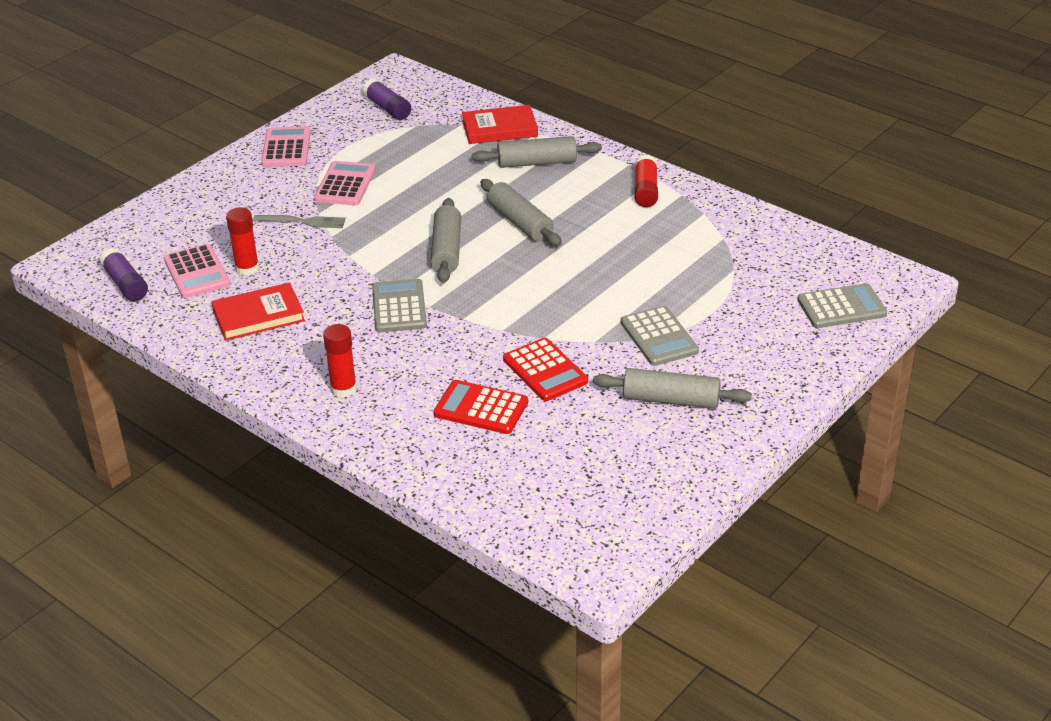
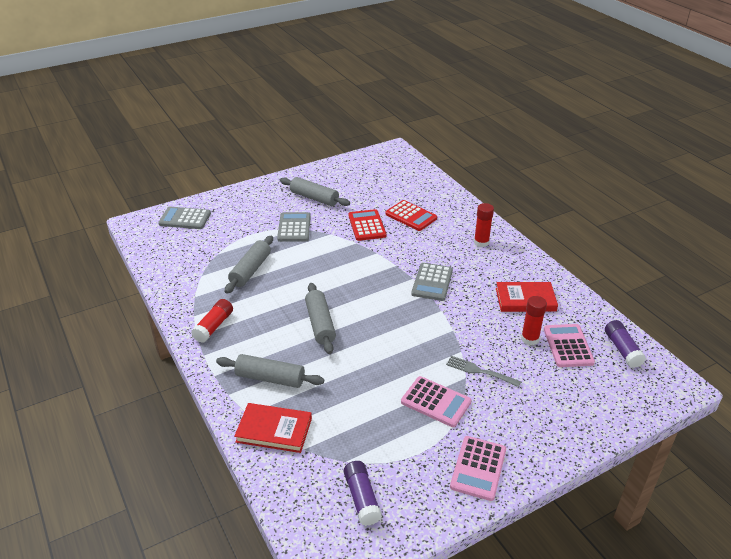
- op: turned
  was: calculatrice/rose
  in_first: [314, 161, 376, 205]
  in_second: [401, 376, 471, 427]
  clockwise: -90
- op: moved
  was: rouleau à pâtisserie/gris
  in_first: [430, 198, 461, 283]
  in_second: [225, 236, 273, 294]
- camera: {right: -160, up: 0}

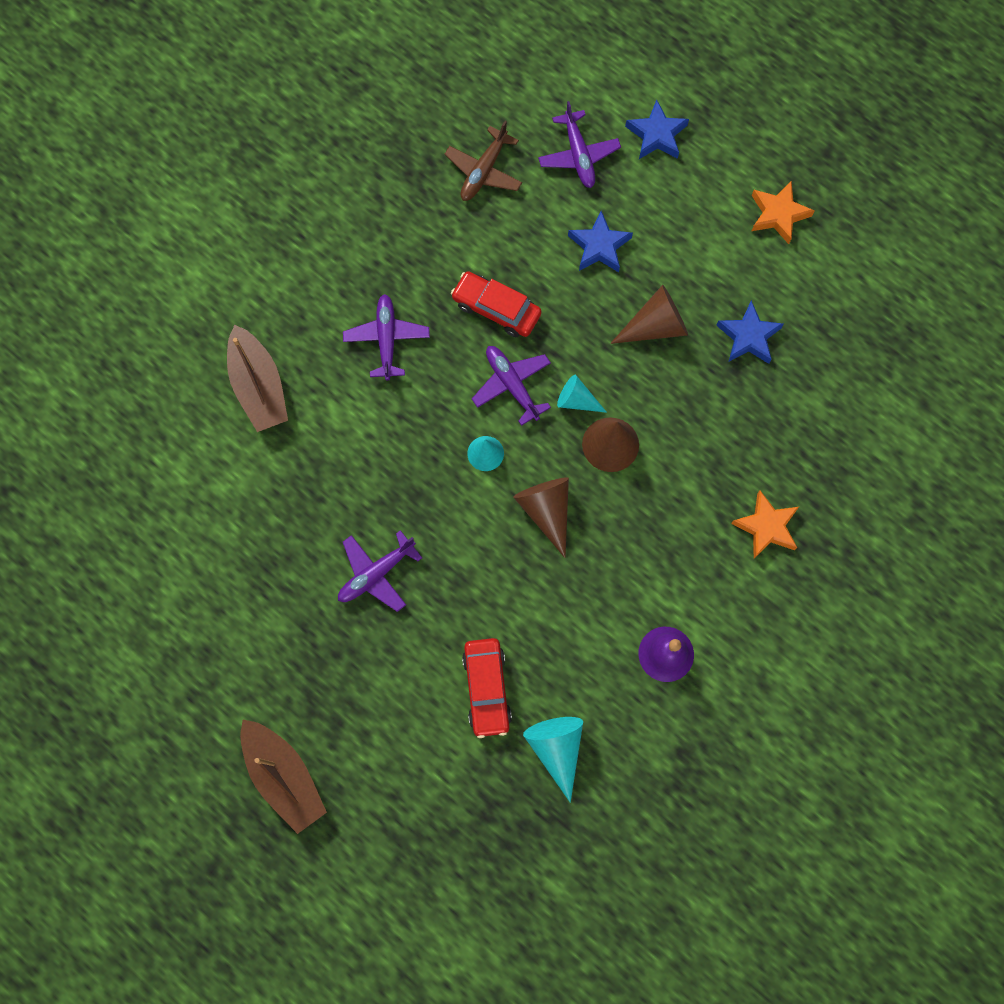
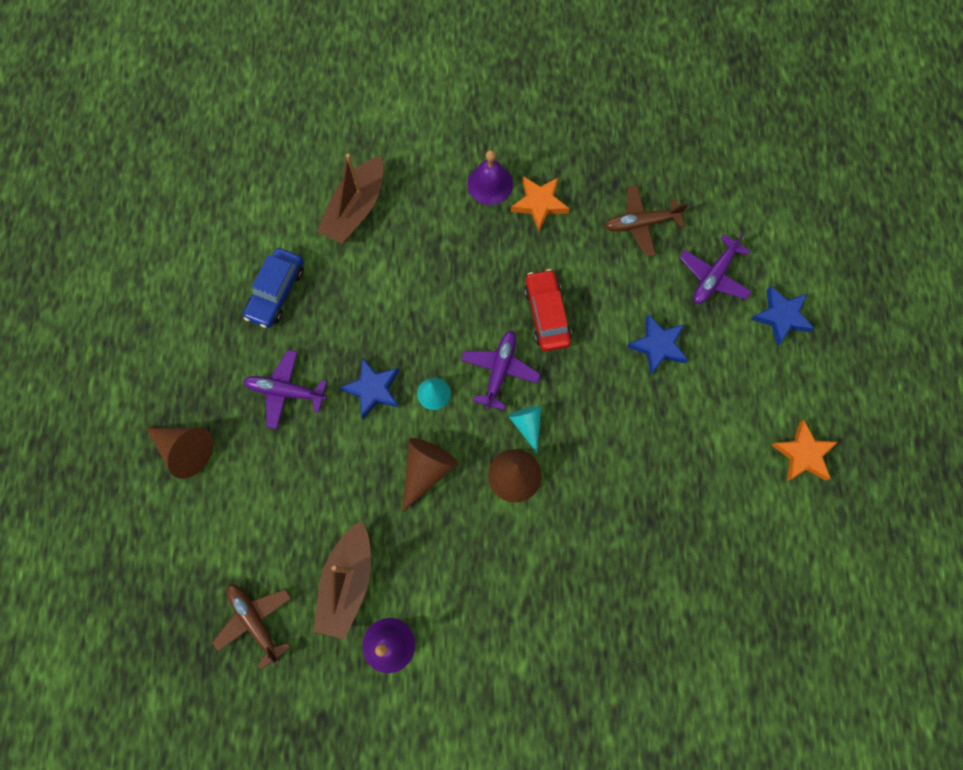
- op: moved
  was: cône/marron
  in_first: [610, 285, 688, 344]
  in_second: [146, 427, 213, 479]
- op: removed
  was: avion/violet
  in_first: [343, 294, 430, 380]
- op: moved
  was: étoile/bleu
  in_first: [716, 300, 784, 364]
  in_second: [340, 357, 399, 419]
- op: moved
  was: étoile/orange
  in_first: [731, 491, 799, 558]
  in_second: [511, 176, 569, 231]
- op: removed
  was: voiture/rouge
  in_first: [462, 638, 512, 738]
- op: replaced
  was: cône/turquoise
  now: avion/marron
  in_first: [523, 717, 583, 803]
  in_second: [212, 584, 291, 669]
- op: moved
  was: bateau/marron
  in_first: [240, 720, 327, 834]
  in_second: [314, 521, 371, 640]
- op: added
  now: cloche/violet
  in_second: [467, 150, 513, 205]
- op: added
  now: voiture/bleu
  in_second: [243, 248, 303, 328]
- camera: {right: 50, up: 0}

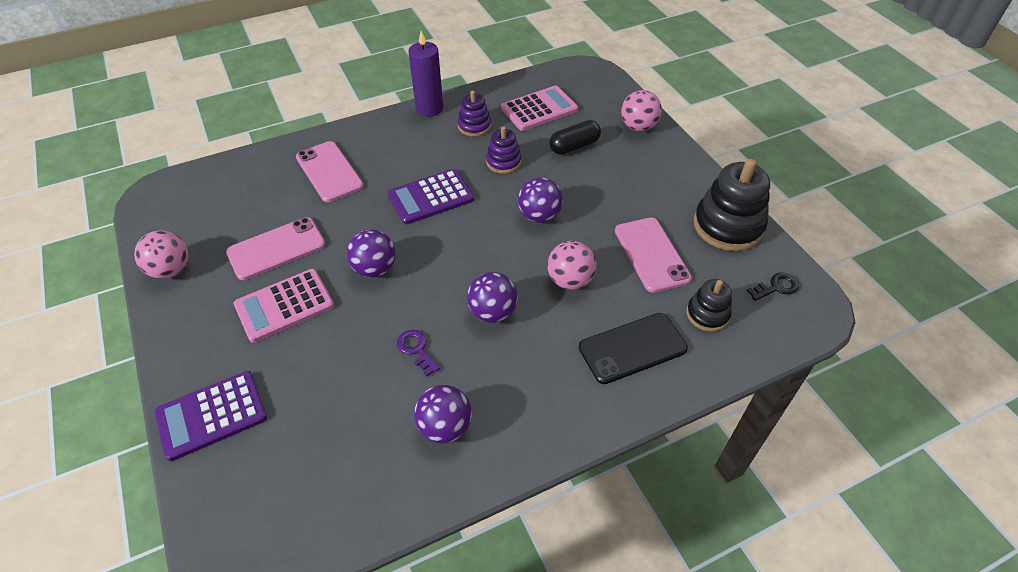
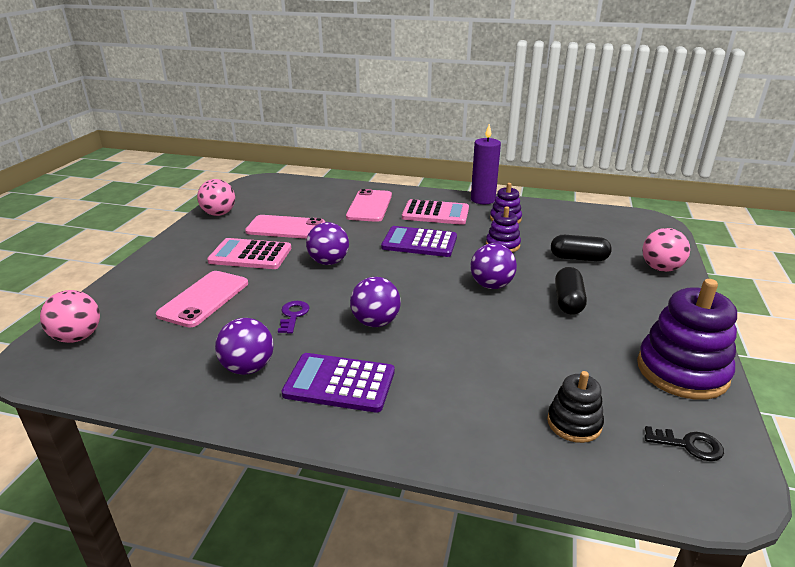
- op: moved
  was: calculatrice/rose
  in_first: [501, 86, 578, 131]
  in_second: [402, 199, 469, 225]
- op: recoloured
  was: jouet à empiler/noir
  now: jouet à empiler/violet
  in_first: [694, 159, 770, 251]
  in_second: [637, 279, 737, 400]
- op: moved
  was: téléphone/rose
  in_first: [615, 217, 692, 293]
  in_second: [156, 271, 248, 327]
- op: moved
  was: balle/rose
  in_first: [547, 241, 596, 290]
  in_second: [40, 290, 100, 343]
- op: removed
  was: téléphone/noir
  in_first: [579, 313, 688, 384]
- op: moved
  was: calculatrice/violet
  in_first: [154, 371, 267, 461]
  in_second: [282, 353, 395, 413]
- op: added
  now: gélule/noir
  in_second: [555, 267, 587, 315]
- camera: {right: 40, up: -20}

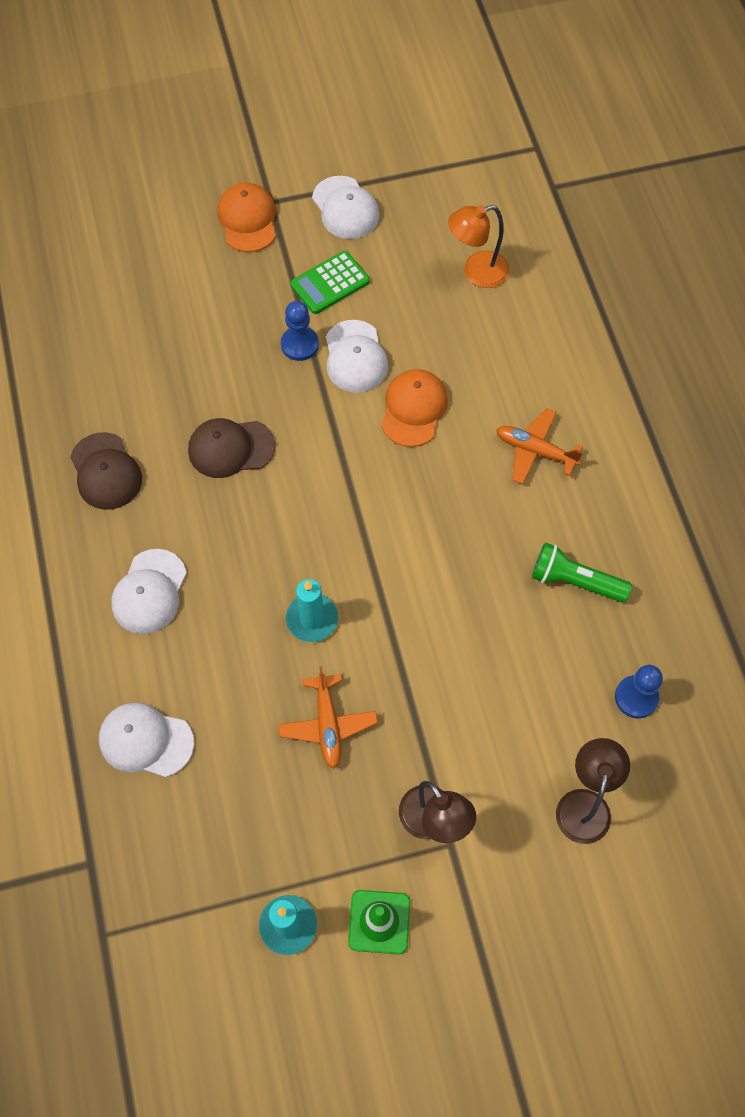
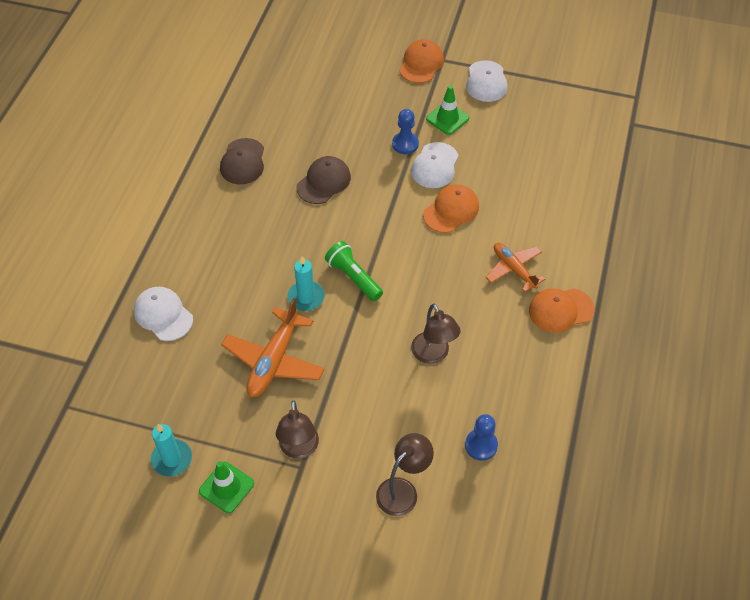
- op: removed
  was: lampe/orange
  in_first: [448, 205, 510, 288]
- op: replaced
  was: calculatrice/vert
  now: cône de chantier/vert
  in_first: [291, 251, 370, 314]
  in_second: [426, 85, 469, 135]
- op: turned
  was: casquette/marron
  in_first: [188, 418, 275, 478]
  in_second: [296, 156, 351, 204]
  clockwise: 105
- op: moved
  was: lampe de poche/vert
  in_first: [532, 542, 632, 603]
  in_second: [325, 241, 383, 301]
- op: removed
  was: casquette/blanc
  in_first: [111, 549, 187, 634]
- op: resized
  was: avion/orange
  in_first: [278, 666, 378, 768]
  in_second: [221, 298, 325, 397]
  ratio: 1.53
- op: added
  now: casquette/orange
  in_second: [529, 288, 594, 333]
- op: added
  now: lampe/marron
  in_second: [411, 304, 461, 364]
- camera: {right: 30, up: -10}

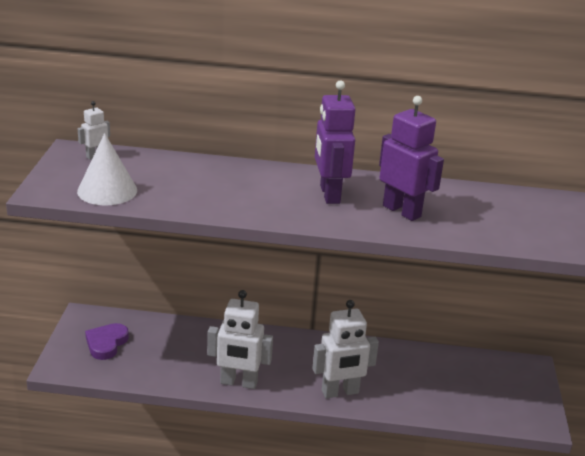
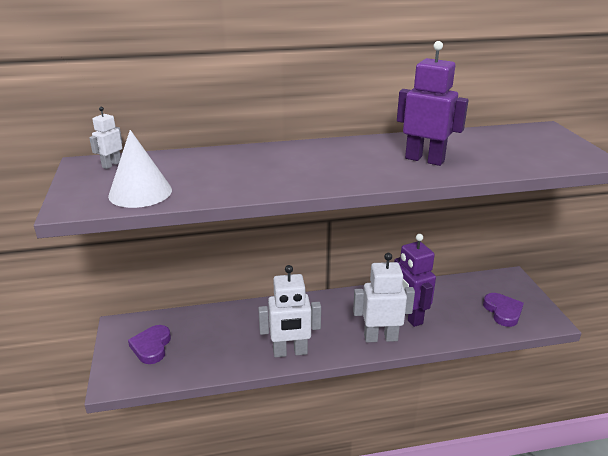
- op: moved
  was: robot/violet
  in_first: [315, 80, 355, 204]
  in_second: [394, 234, 436, 327]
- op: turned
  was: robot/blanc
  in_first: [312, 300, 379, 398]
  in_second: [353, 253, 415, 342]
  clockwise: -150
- op: added
  now: cœur/violet
  in_second: [483, 293, 524, 327]
- camera: {right: -15, up: 0}

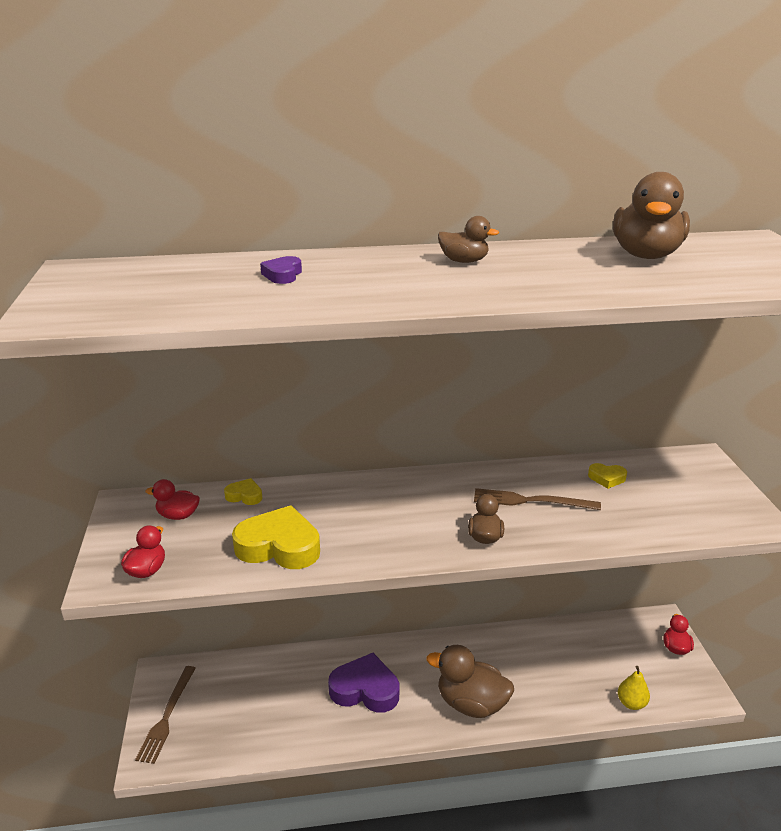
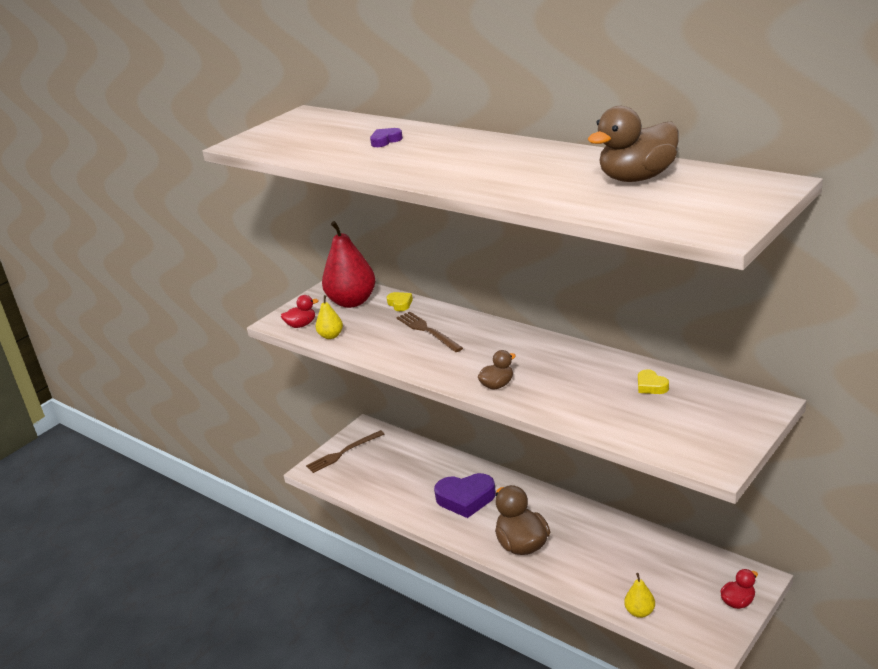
- op: removed
  was: canard/marron
  in_first: [438, 216, 499, 263]
- op: replaced
  was: canard/rouge
  now: poire/rouge
  in_first: [145, 479, 200, 520]
  in_second: [322, 221, 376, 308]
- op: moved
  was: fourchette/marron
  in_first: [474, 488, 601, 510]
  in_second: [396, 312, 463, 352]
- op: removed
  was: cœur/jaune
  in_first: [232, 505, 320, 569]
- op: turned
  was: cœur/violet
  in_first: [328, 653, 399, 713]
  in_second: [434, 473, 496, 518]
  clockwise: 120
- op: added
  now: poire/jaune
  in_second: [316, 295, 343, 339]
- camera: {right: 50, up: 0}

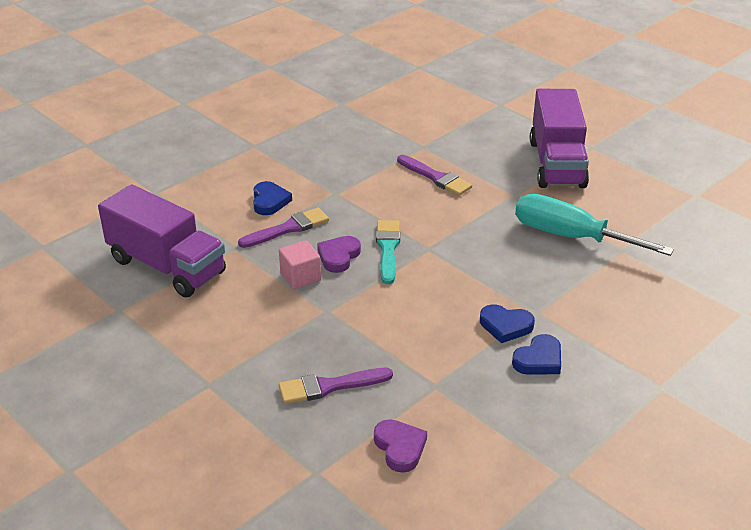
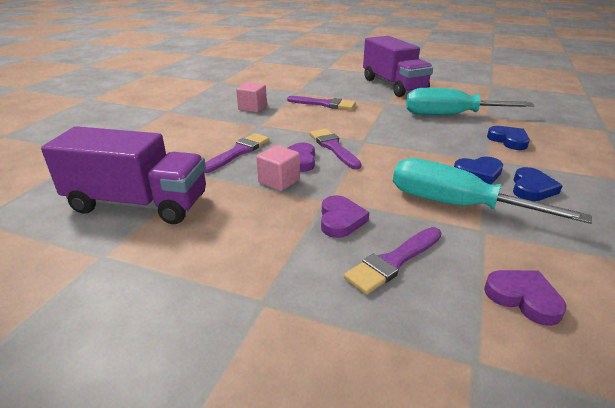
- op: moved
  was: cœur/bleu
  in_first: [253, 181, 292, 215]
  in_second: [487, 126, 530, 150]
- op: recoloured
  was: pinceau/turquoise
  now: pinceau/violet
  in_first: [376, 220, 400, 284]
  in_second: [310, 129, 361, 169]
- op: added
  now: cube/rose
  in_second: [236, 82, 267, 113]
- op: added
  now: tournevis/turquoise
  in_second: [393, 158, 592, 224]
- op: added
  now: cœur/violet
  in_second: [321, 195, 369, 238]
- camera: {right: -25, up: -5}

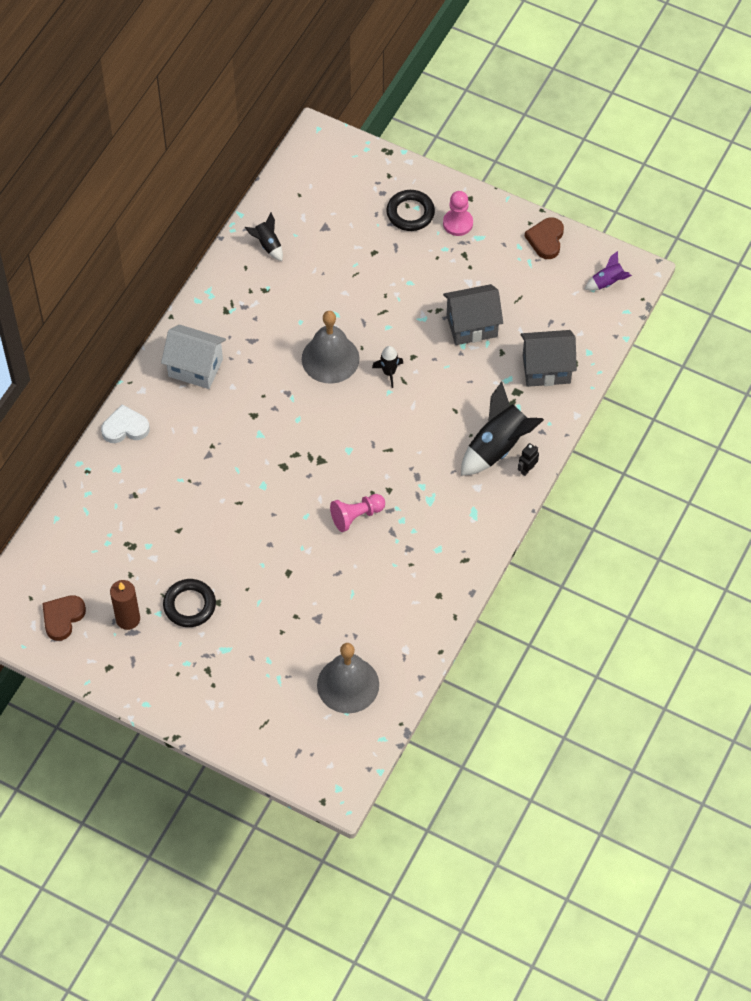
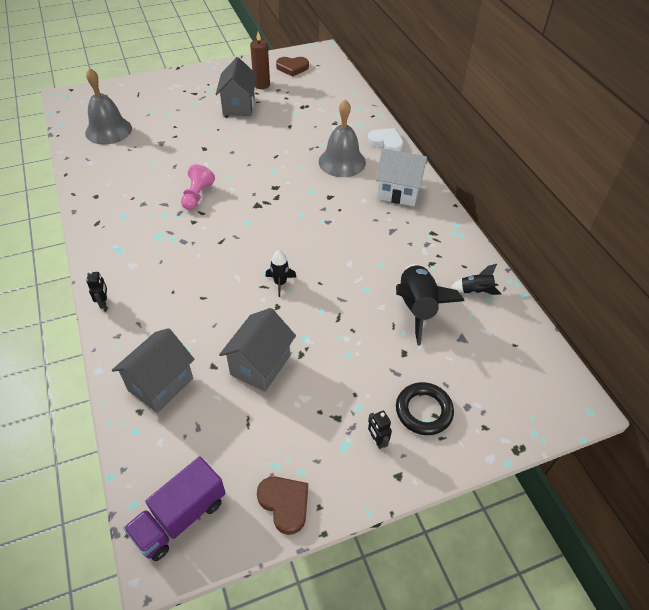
- op: replaced
  was: pion/rose
  now: robot/noir
  in_first: [443, 191, 473, 236]
  in_second: [368, 411, 392, 449]
- op: replaced
  was: fusée/violet
  now: camion/violet
  in_first: [585, 251, 632, 291]
  in_second: [123, 456, 226, 561]
- op: moved
  was: cloche/gris
  in_first: [302, 311, 360, 384]
  in_second: [319, 100, 366, 177]
- op: turned
  was: maison/blanc
  in_first: [161, 325, 226, 389]
  in_second: [376, 148, 427, 206]
  clockwise: 45
- op: moved
  was: fusée/noir
  in_first: [461, 381, 544, 476]
  in_second: [396, 264, 464, 346]
- op: turned
  was: cœur/blanc
  in_first: [101, 404, 150, 443]
  in_second: [368, 128, 403, 151]
  clockwise: -90
- op: replaced
  was: anneau/noir
  now: maison/gris
  in_first: [163, 579, 216, 627]
  in_second: [216, 57, 257, 116]
- op: turned
  was: cœur/marron
  in_first: [42, 595, 86, 641]
  in_second: [276, 57, 309, 77]
  clockwise: 105
- camera: {right: 130, up: -10}

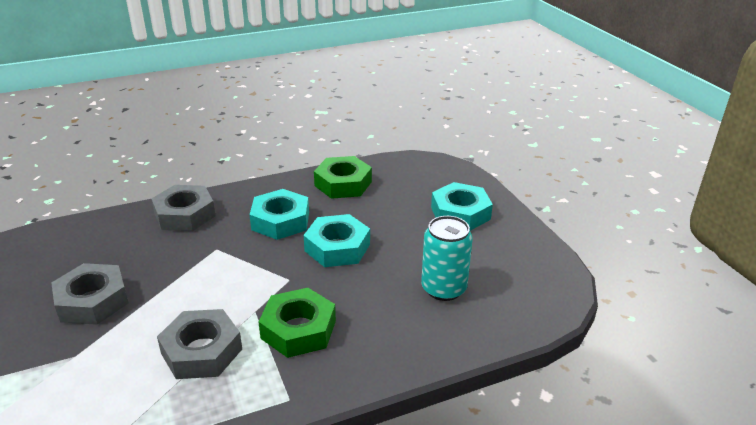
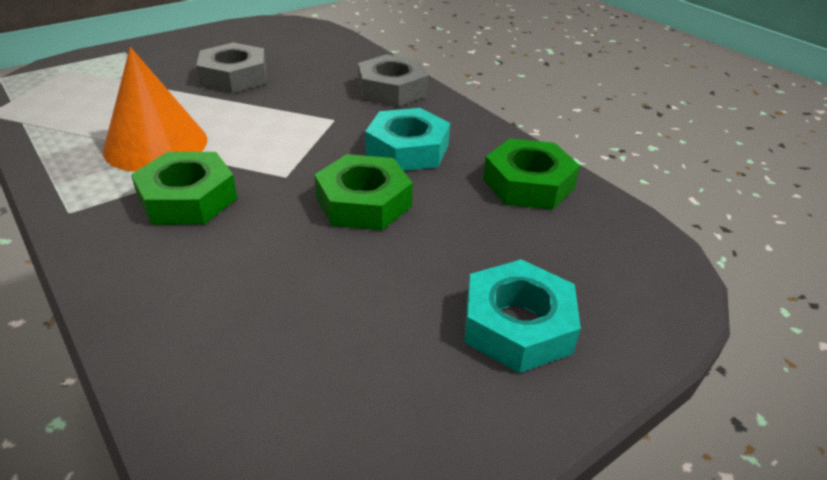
- op: recoloured
  was: écrou/turquoise
  now: écrou/vert
  in_first: [303, 214, 370, 267]
  in_second: [314, 154, 413, 230]
- op: removed
  was: canette/turquoise
  in_first: [421, 216, 473, 301]
- op: replaced
  was: écrou/gris
  now: cône/orange
  in_first: [157, 309, 242, 379]
  in_second: [103, 47, 207, 172]
- camera: {right: 75, up: 5}

